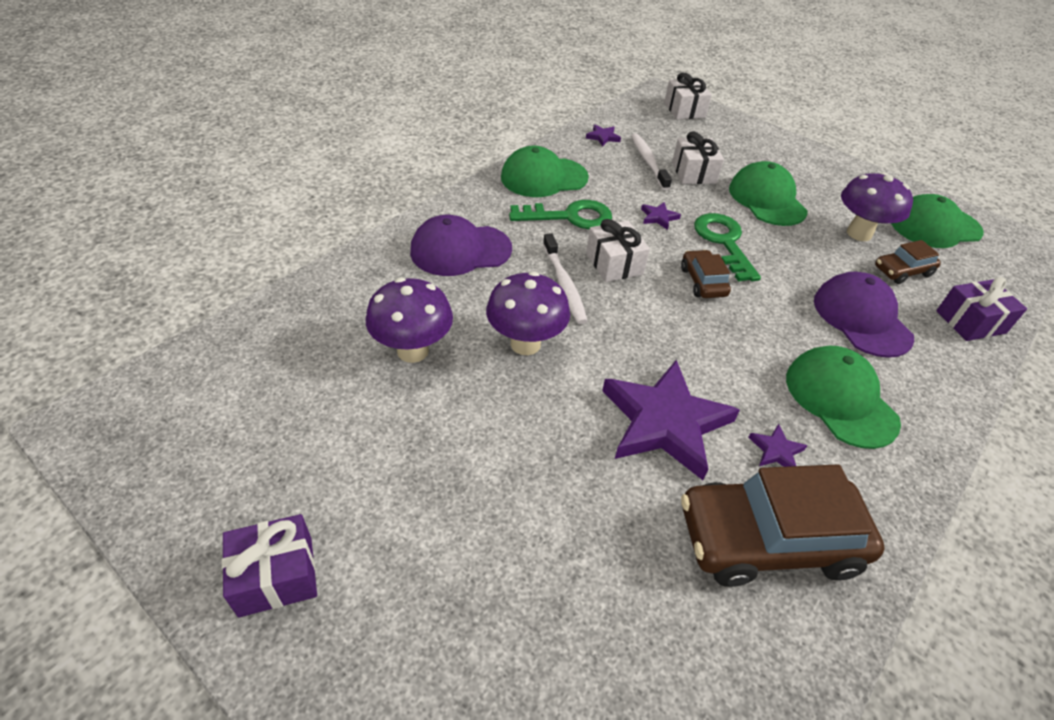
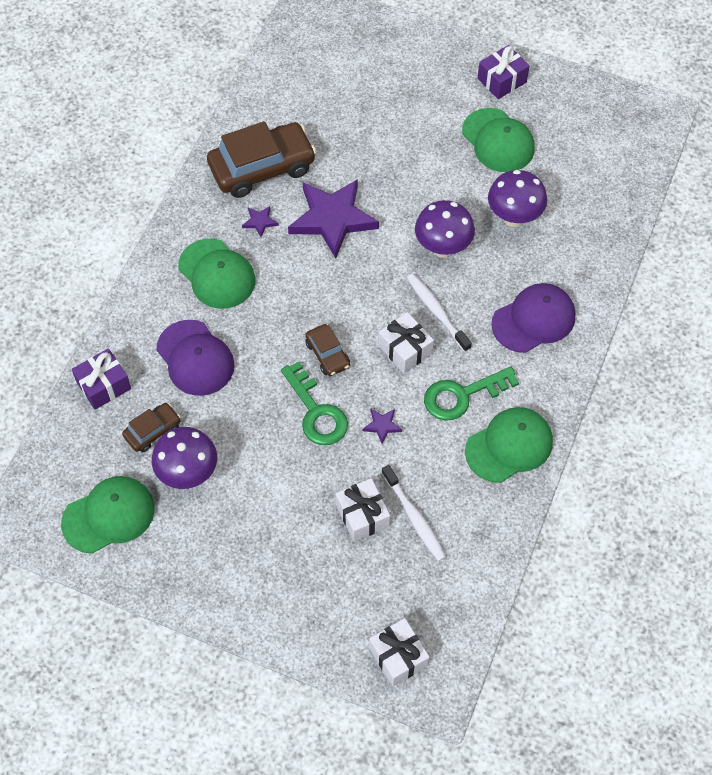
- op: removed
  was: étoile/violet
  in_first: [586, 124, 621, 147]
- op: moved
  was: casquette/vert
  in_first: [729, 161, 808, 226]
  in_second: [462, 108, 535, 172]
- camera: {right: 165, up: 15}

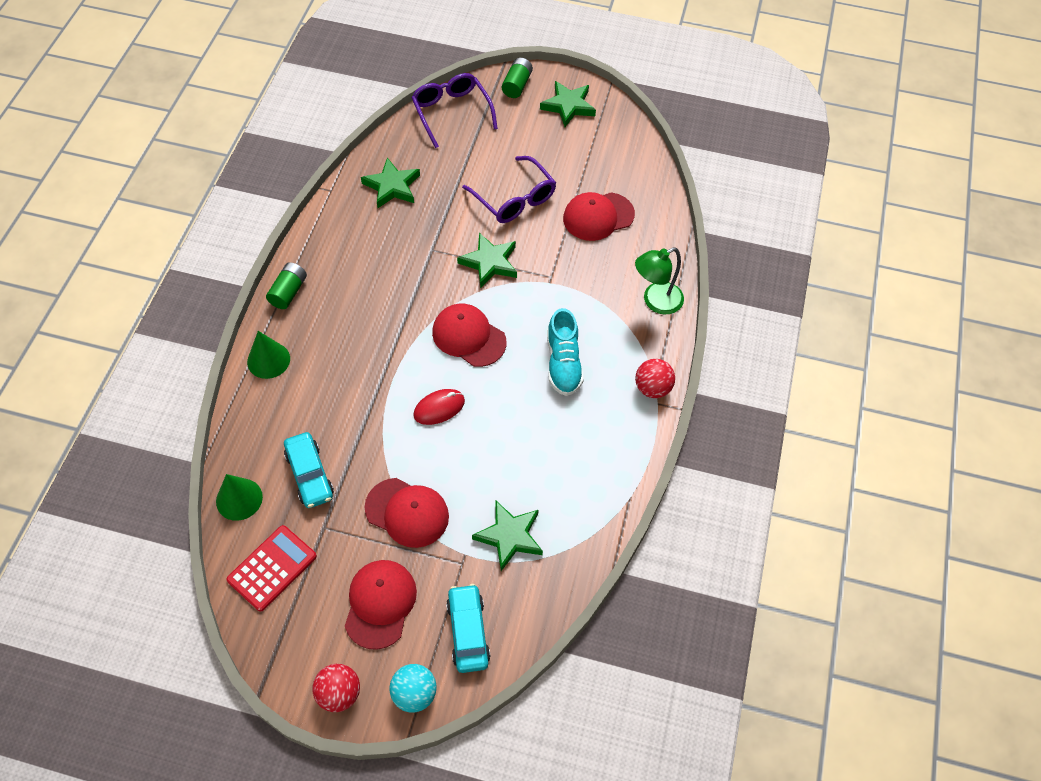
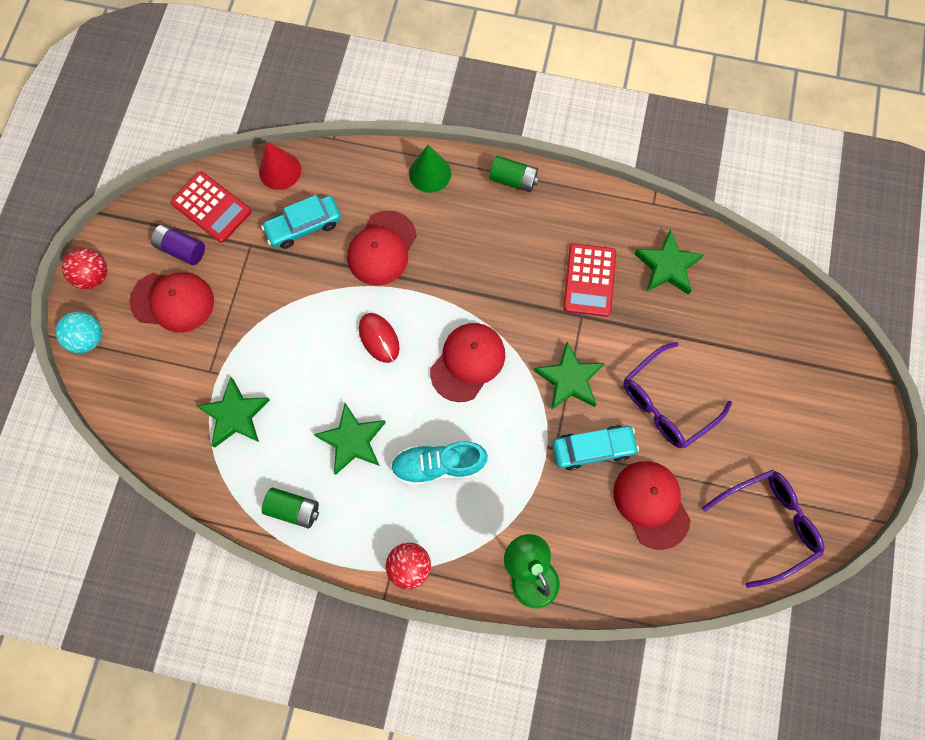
- op: moved
  was: pile/vert
  in_first: [502, 58, 533, 98]
  in_second: [262, 487, 319, 529]
- op: moved
  was: lunettes/violet
  in_first: [411, 73, 498, 148]
  in_second: [702, 469, 825, 588]
- op: moved
  was: étoile/vert
  in_first: [540, 81, 596, 127]
  in_second: [313, 403, 386, 475]
- op: recoloured
  was: cône/vert
  now: cône/rouge
  in_first: [216, 474, 263, 521]
  in_second: [259, 142, 301, 190]
- op: moved
  was: casquette/rouge
  in_first: [364, 478, 449, 548]
  in_second: [347, 211, 417, 286]
- op: moved
  was: voiture/turquoise
  in_first: [446, 584, 491, 673]
  in_second: [552, 425, 639, 471]
- op: added
  now: pile/violet
  in_second: [151, 224, 205, 265]
- op: added
  now: calculatrice/rouge
  in_second: [563, 243, 616, 317]
- camera: {right: 90, up: 15}

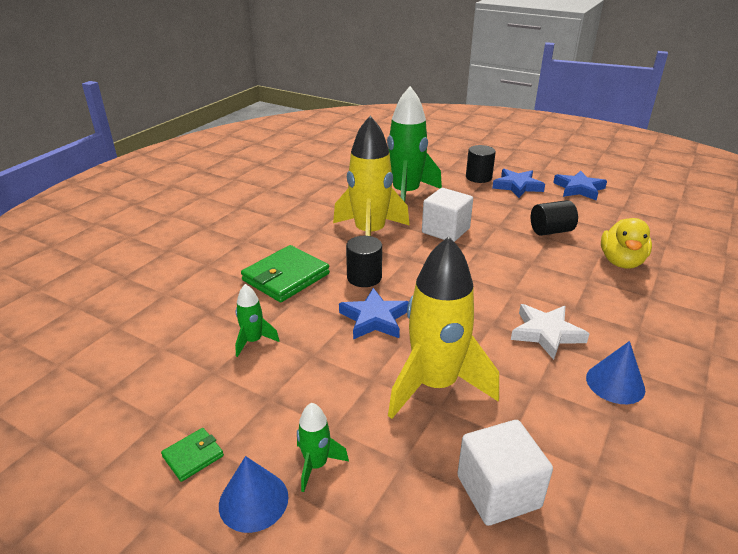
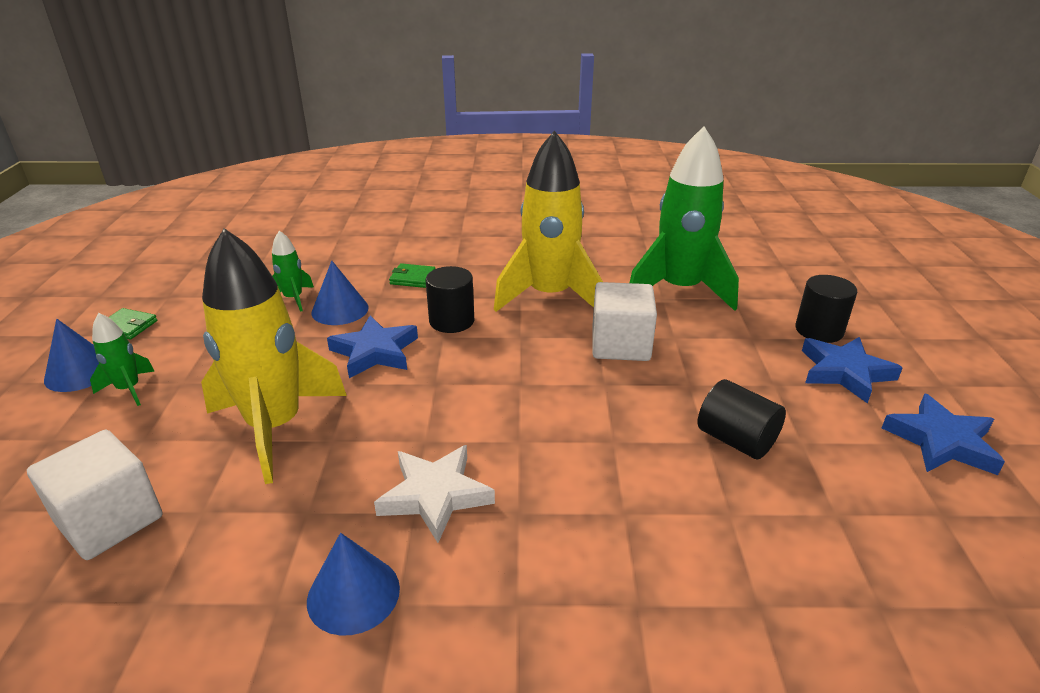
- op: removed
  was: canard/jaune
  in_first: [601, 218, 652, 269]
- op: resized
  was: portefeuille/vert
  in_first: [241, 245, 330, 302]
  in_second: [389, 263, 436, 288]
  ratio: 0.49
- op: added
  now: cône/bleu
  in_second: [311, 261, 368, 325]
- camera: {right: 60, up: 0}

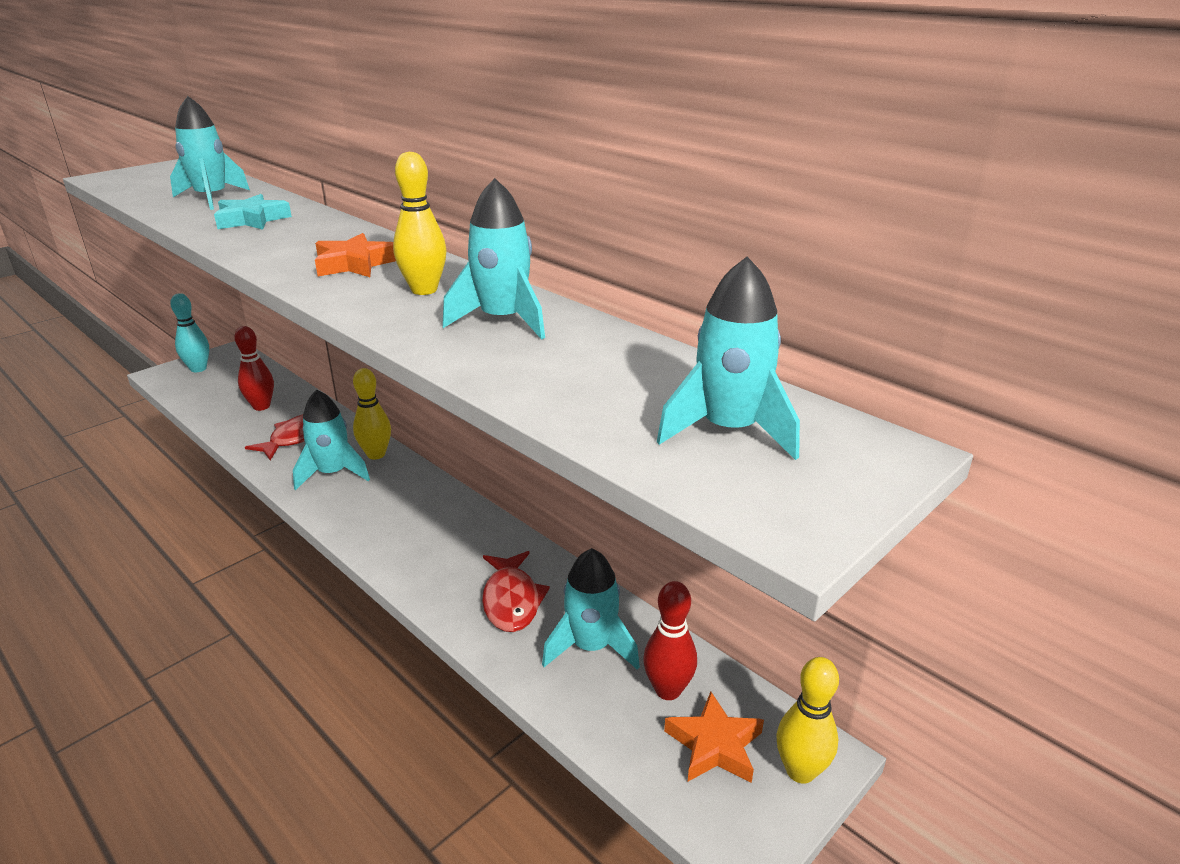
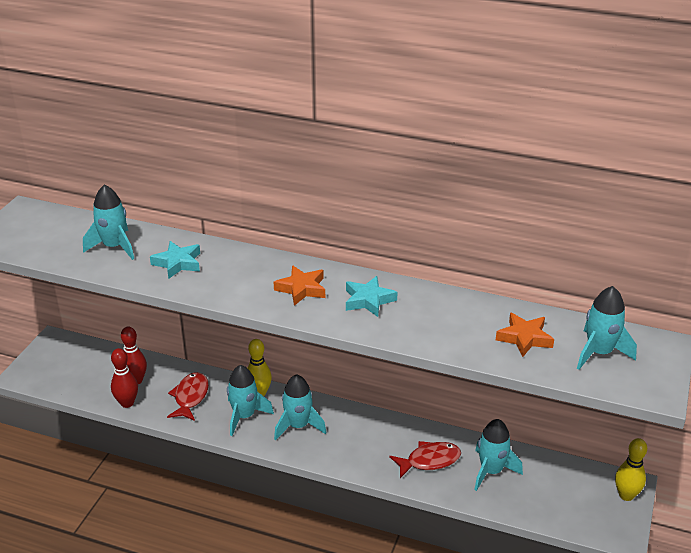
- op: replaced
  was: quille/jaune
  now: étoile/turquoise
  in_first: [393, 152, 447, 295]
  in_second: [346, 276, 398, 317]
- op: moved
  was: fusée/turquoise
  in_first: [442, 178, 545, 340]
  in_second: [274, 374, 326, 440]
- op: removed
  was: quille/turquoise
  in_first: [170, 293, 209, 372]
- op: turned
  was: poisson/rouge
  in_first: [482, 551, 550, 632]
  in_second: [389, 441, 461, 478]
  clockwise: -75
- op: moved
  was: quille/rouge
  in_first: [643, 581, 697, 700]
  in_second: [111, 348, 138, 408]
- op: moved
  was: étoile/orange
  in_first: [664, 692, 764, 783]
  in_second: [496, 313, 554, 357]
- camera: {right: -25, up: 5}

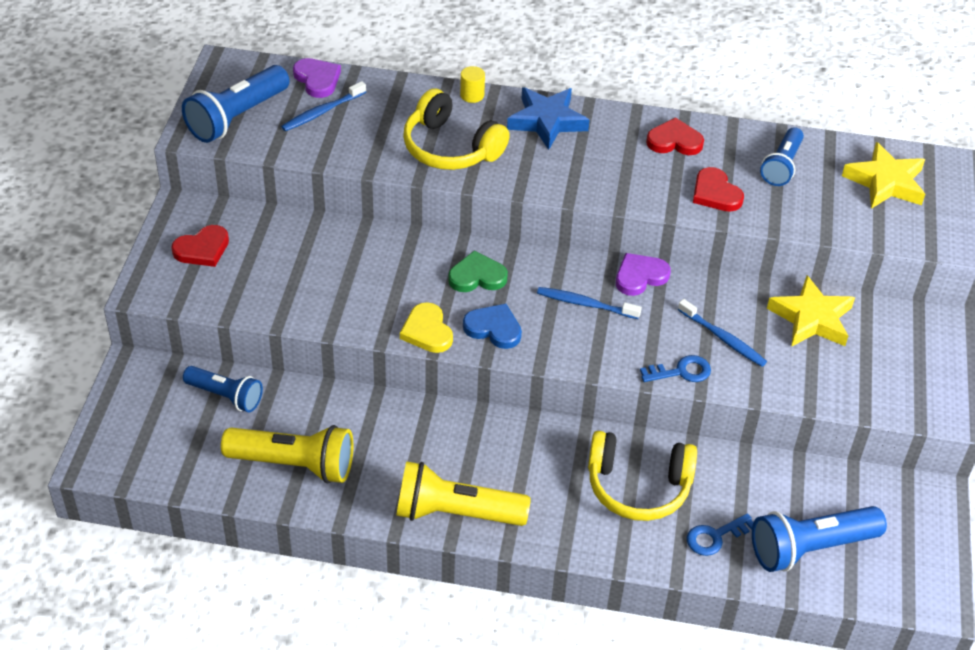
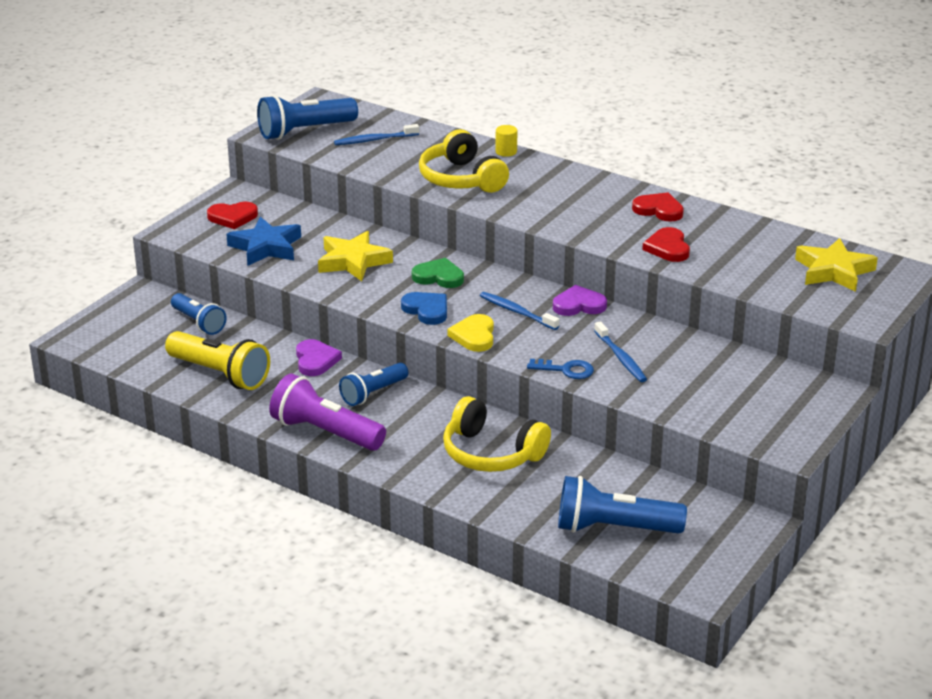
- op: moved
  was: cœur/violet
  in_first: [293, 58, 341, 98]
  in_second: [296, 339, 342, 376]
- op: moved
  was: étoile/bleu
  in_first: [507, 87, 589, 150]
  in_second: [226, 217, 301, 266]
- op: moved
  was: lampe de poche/bleu
  in_first: [760, 127, 804, 186]
  in_second: [339, 363, 408, 406]
- op: moved
  was: étoile/jaune
  in_first: [767, 275, 855, 347]
  in_second: [318, 231, 393, 281]
- op: moved
  was: cœur/jaune
  in_first: [400, 302, 453, 353]
  in_second: [447, 314, 494, 352]
- op: recoloured
  was: lampe de poche/jaune
  now: lampe de poche/violet
  in_first: [396, 461, 531, 526]
  in_second: [269, 374, 386, 451]
- op: removed
  was: clé/bleu
  in_first: [687, 513, 753, 556]
- camera: {right: 25, up: -15}

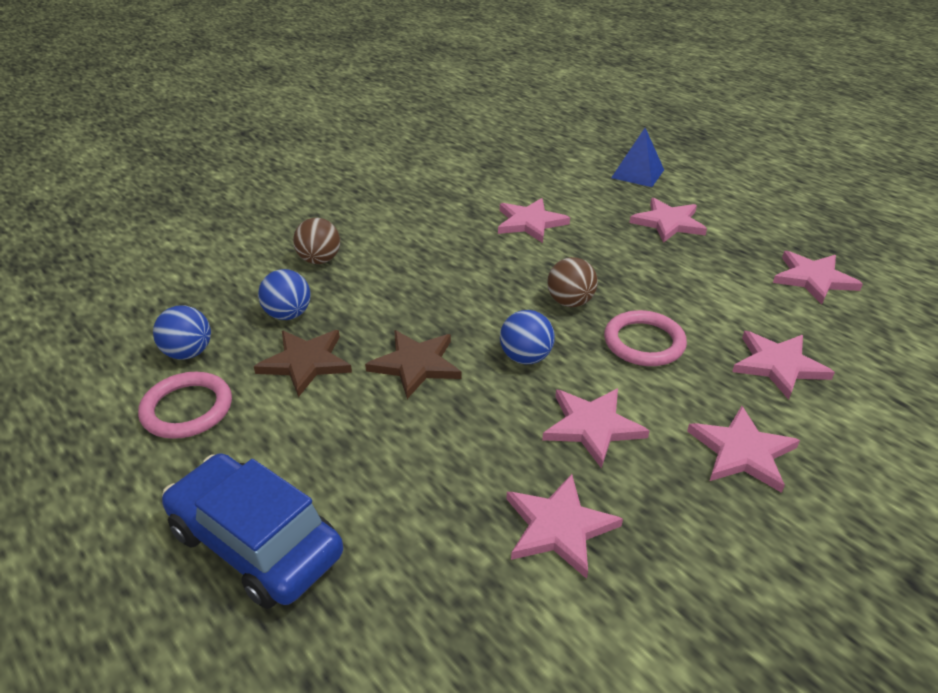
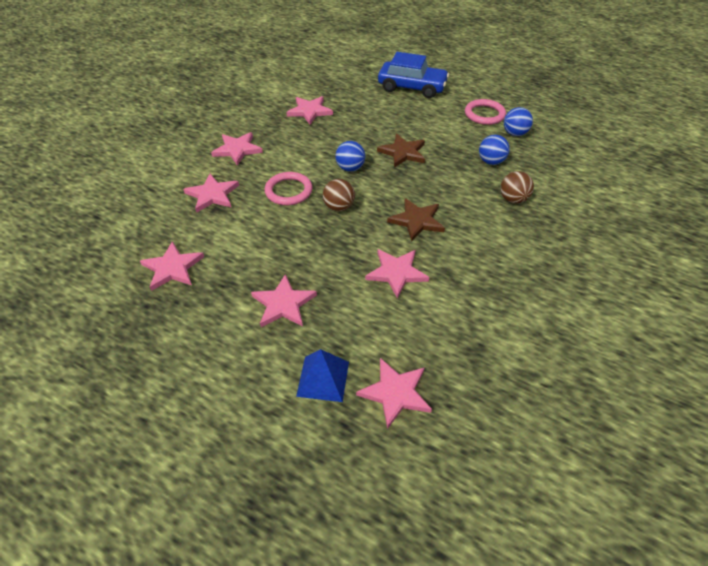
- op: moved
  was: étoile/marron
  in_first: [254, 330, 352, 397]
  in_second: [387, 198, 445, 242]
- op: moved
  was: étoile/rose
  in_first: [542, 388, 649, 468]
  in_second: [356, 358, 432, 429]
- camera: {right: 160, up: 10}

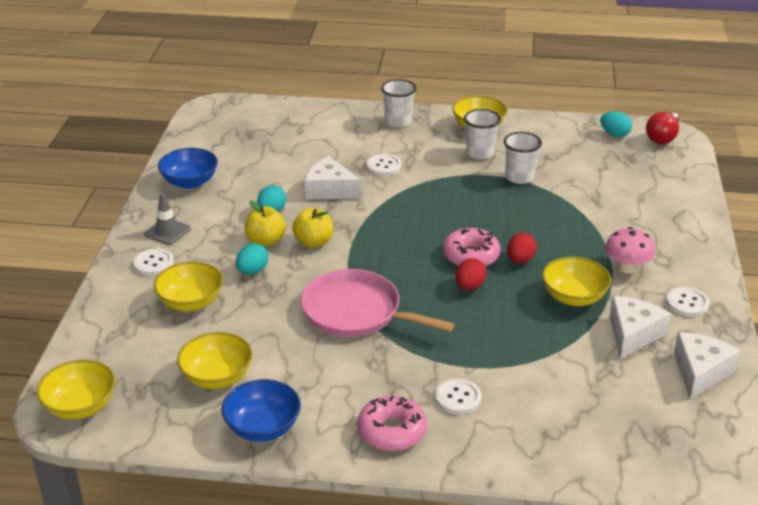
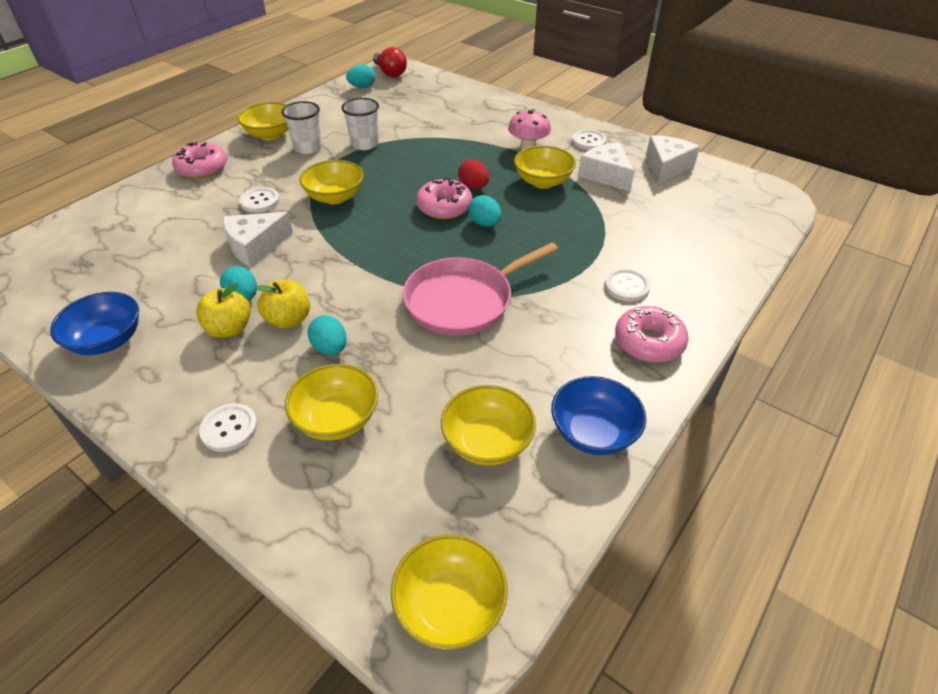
- op: replaced
  was: gobelet/blanc
  now: beignet/rose
  in_first: [381, 79, 416, 127]
  in_second: [172, 142, 227, 178]
- op: removed
  was: cône de chantier/gris
  in_first: [144, 193, 190, 245]
- op: moved
  was: pomme/jaune
  in_first: [292, 208, 333, 248]
  in_second: [196, 283, 251, 338]
- op: recoloured
  was: œuf/rouge
  now: œuf/turquoise
  in_first: [455, 258, 487, 290]
  in_second: [468, 195, 502, 227]
- op: turned
  was: fromage/blanc
  in_first: [674, 332, 741, 399]
  in_second: [646, 135, 700, 184]
  clockwise: 60
- op: added
  now: bol/jaune
  in_second: [299, 160, 364, 204]
- camera: {right: -60, up: 10}

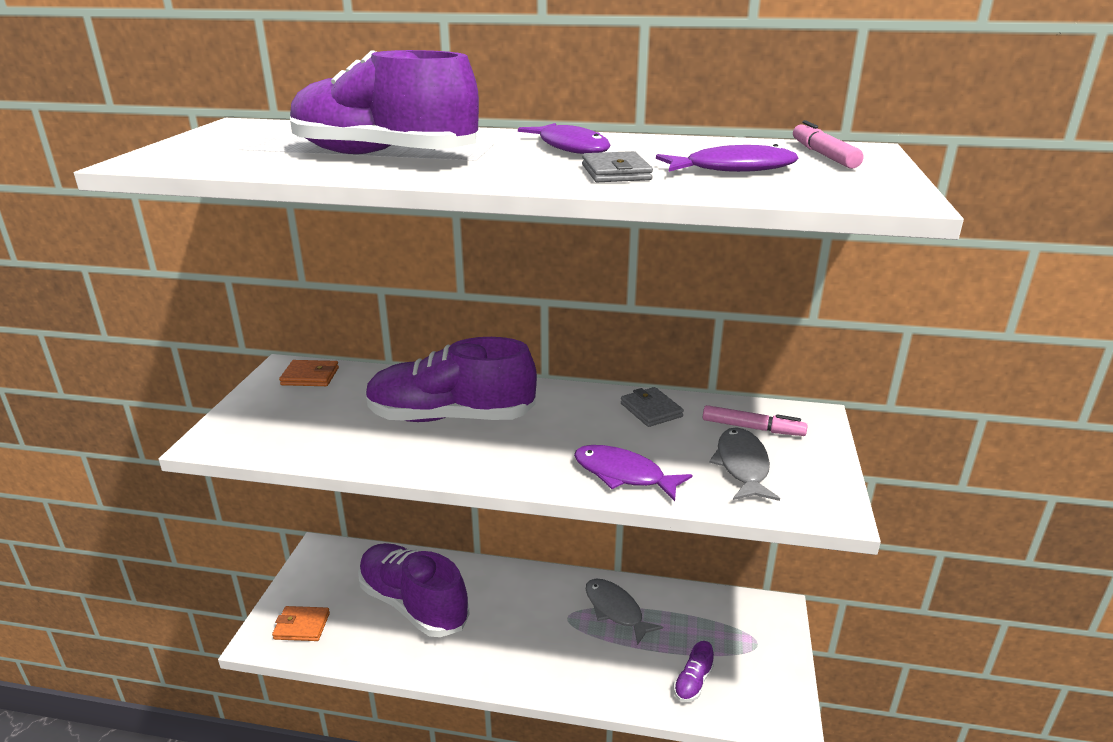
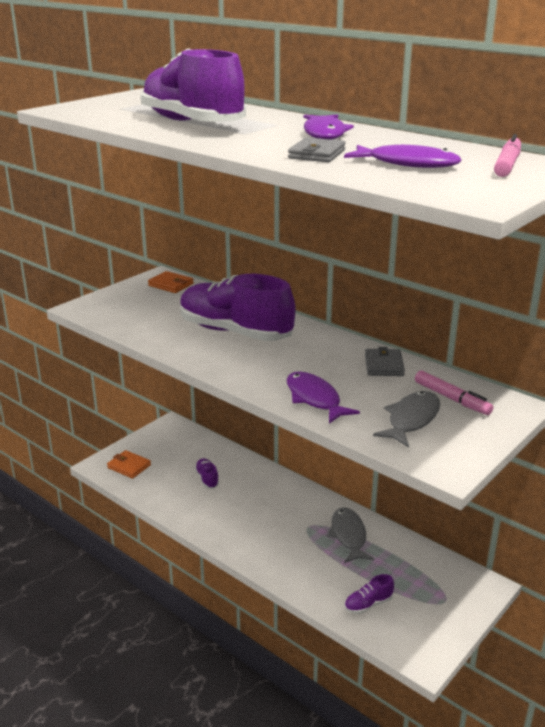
- op: resized
  was: chaussure/violet
  in_first: [358, 543, 470, 637]
  in_second: [195, 458, 219, 489]
  ratio: 0.4
- camera: {right: 30, up: 0}

